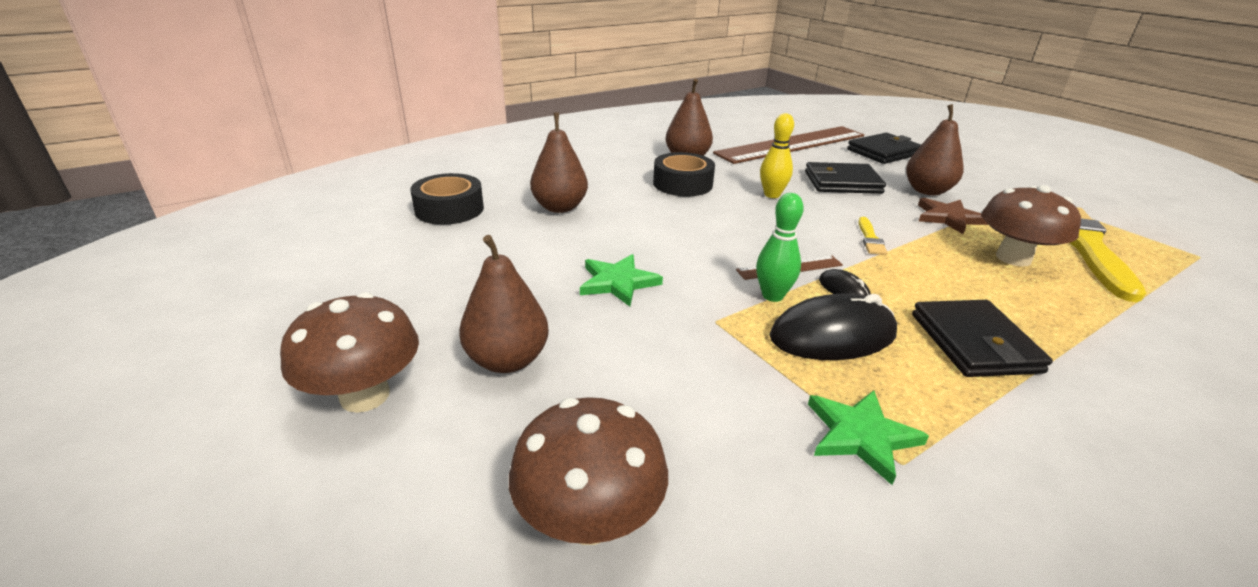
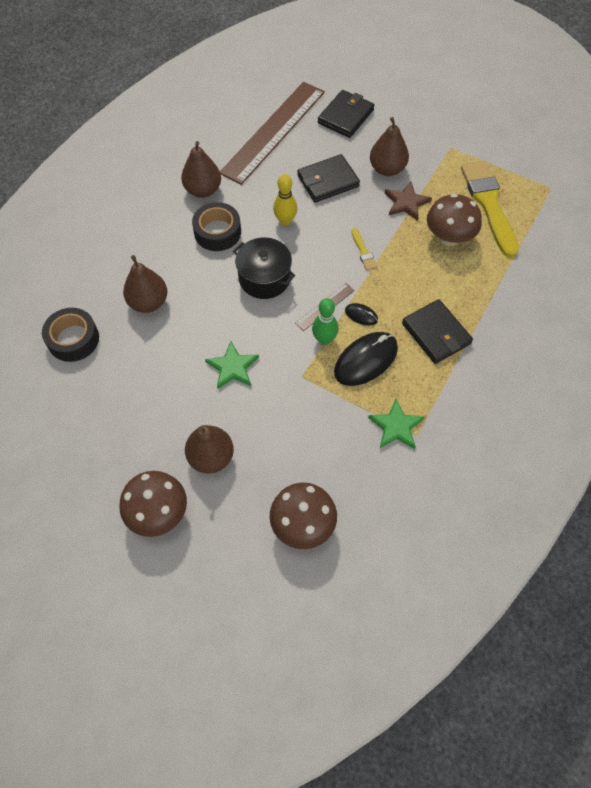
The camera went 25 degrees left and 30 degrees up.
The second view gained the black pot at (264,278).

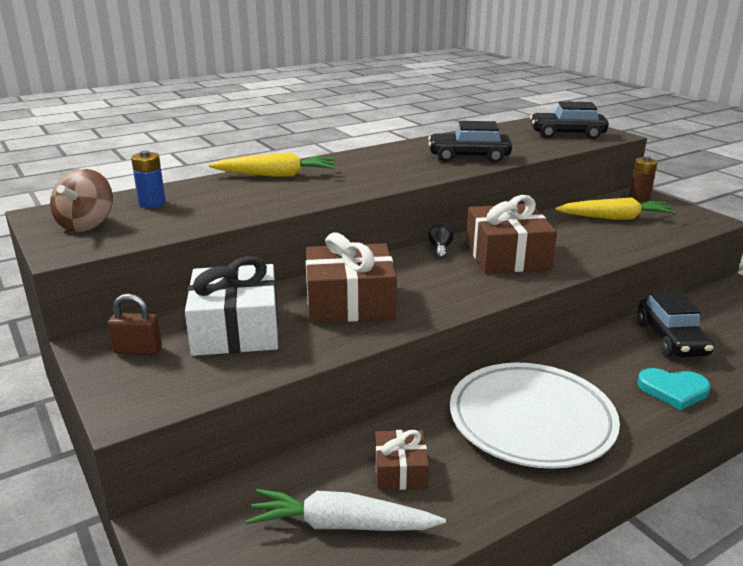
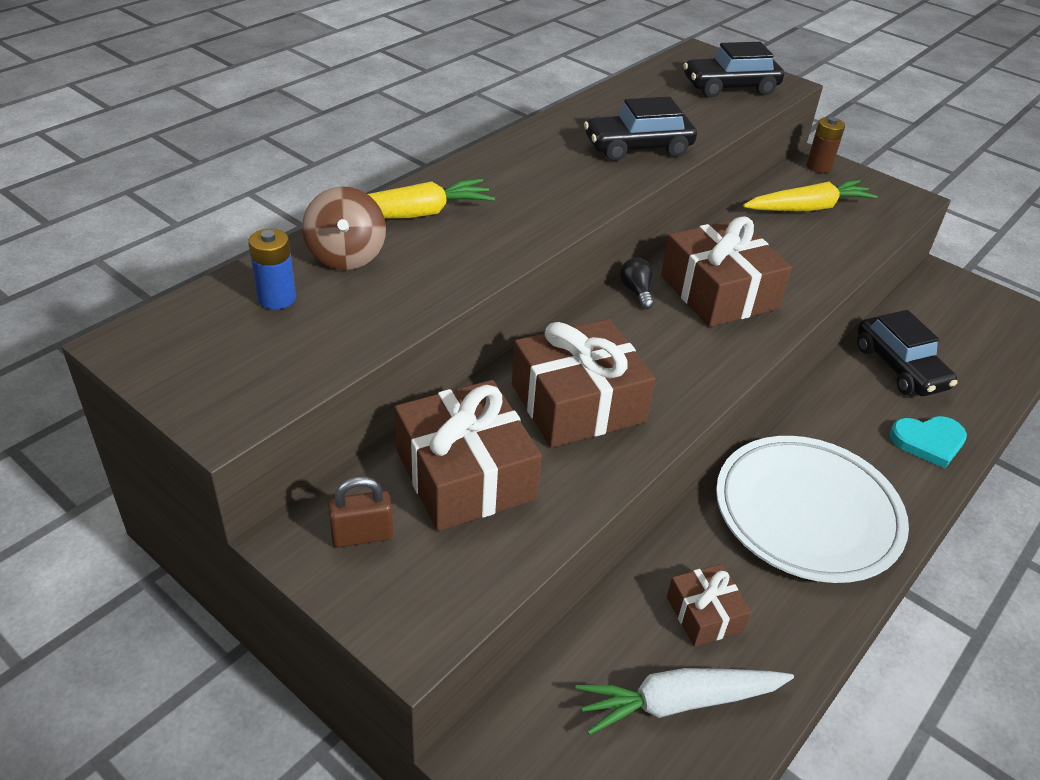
The camera went 20 degrees left and 15 degrees up.
The brown spinning top ended up elsewhere, having gone from (86,225) to (346,256).
What was the white gift at (236,329) turned into the brown gift at (465,474).

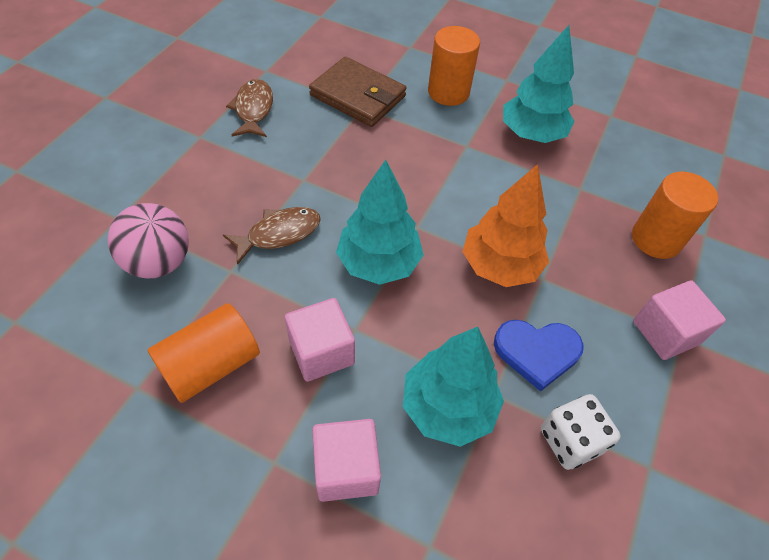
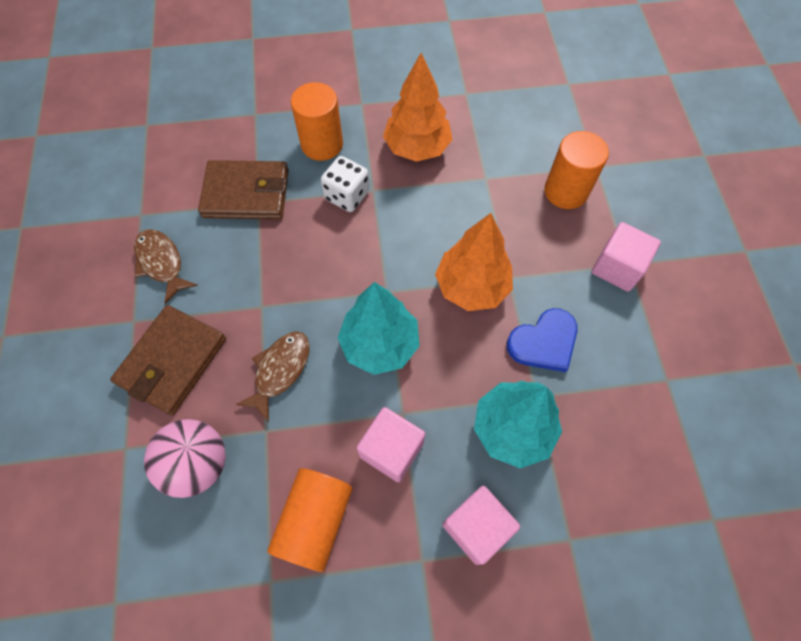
The camera went 30 degrees left and 10 degrees up.
What was the turquoise tree at (531,134) turned into the orange tree at (417,148).
The white dice ended up elsewhere, having gone from (570,440) to (347,195).
The second view gained the brown wallet at (172,361).

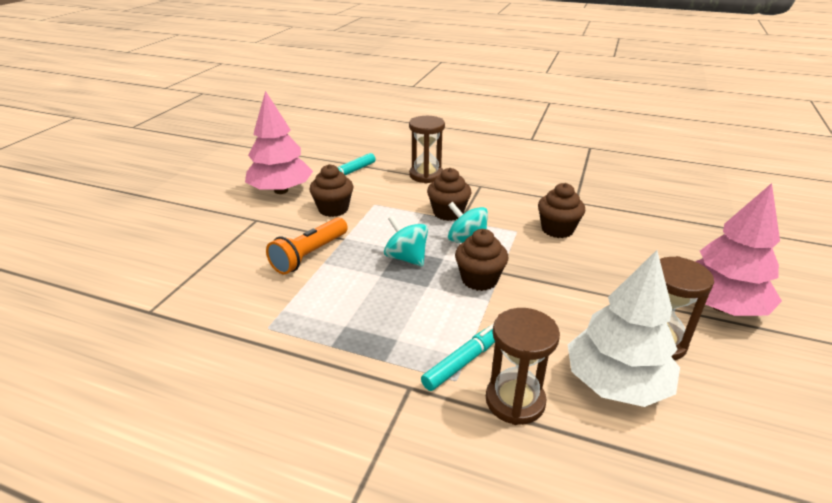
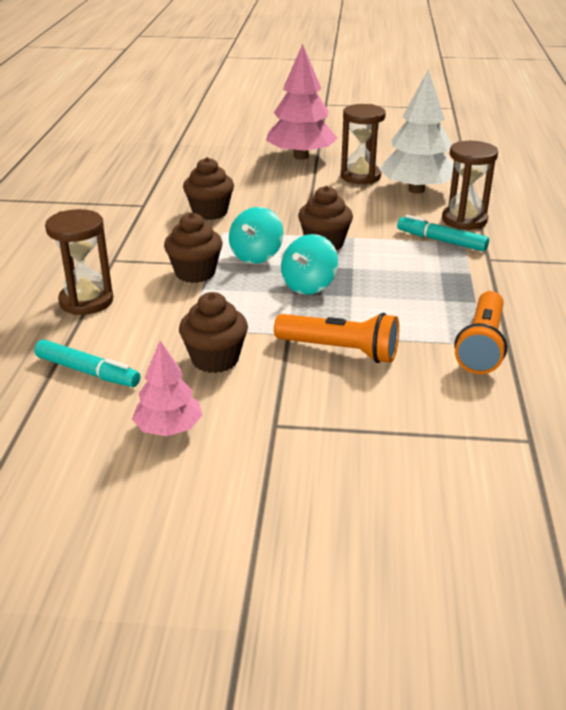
The camera went 105 degrees left and 0 degrees up.
The size of the pink tree at (281,190) changed by a factor of 0.56.
The second view gained the orange flashlight at (481,345).

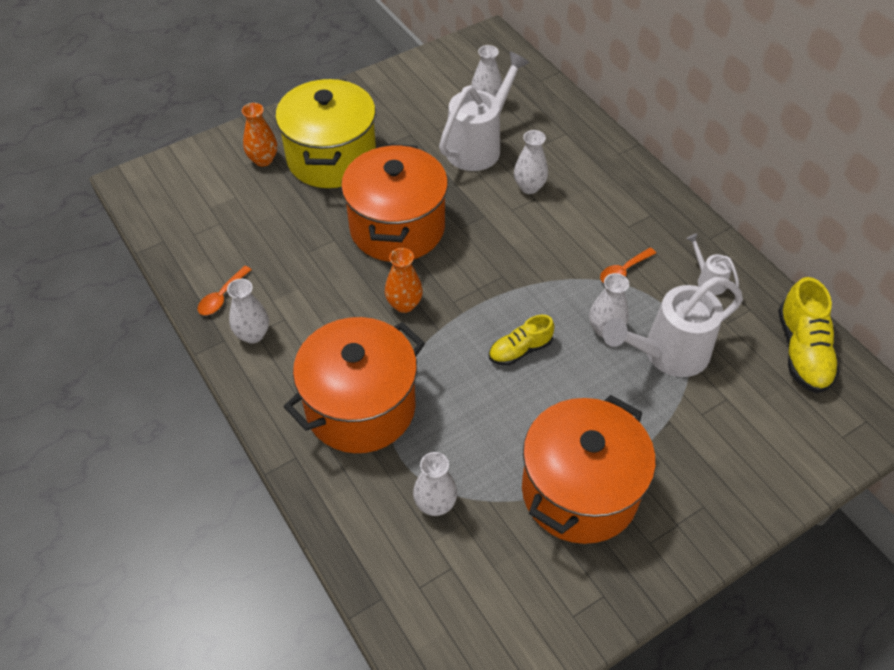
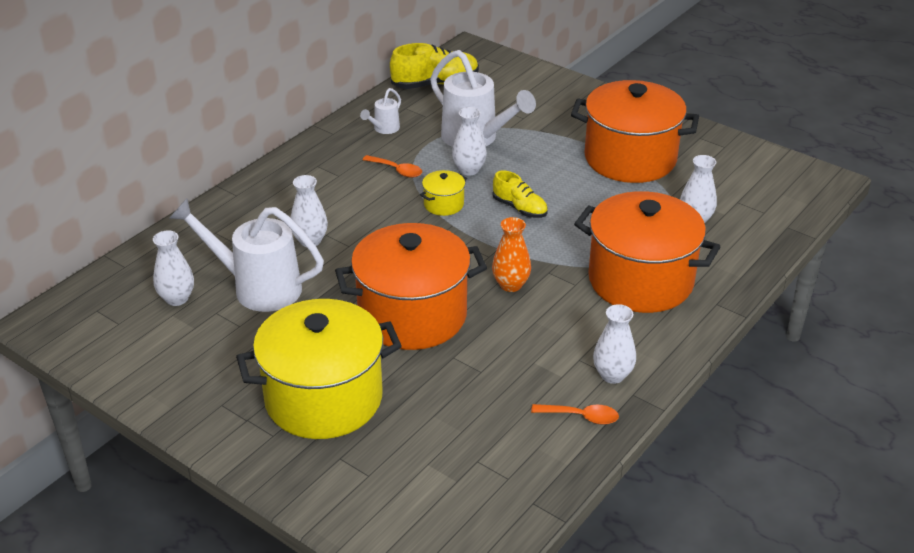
The camera went 110 degrees left and 15 degrees down.
The second view lost the orange vase at (263,160).
The second view gained the yellow pot at (443,204).

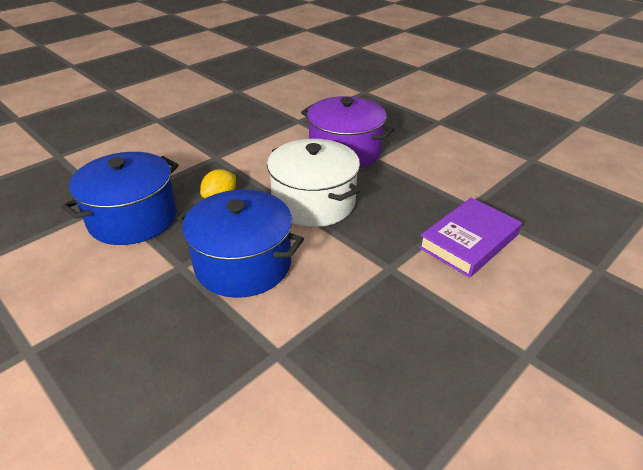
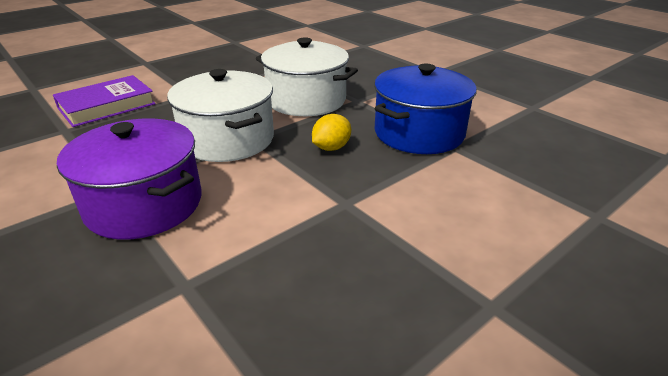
The camera went 175 degrees left and 5 degrees down.
What was the blue pot at (243,264) turned into the white pot at (306,100).

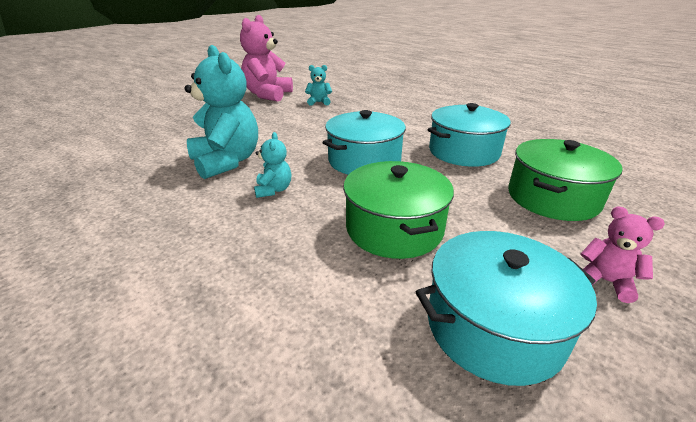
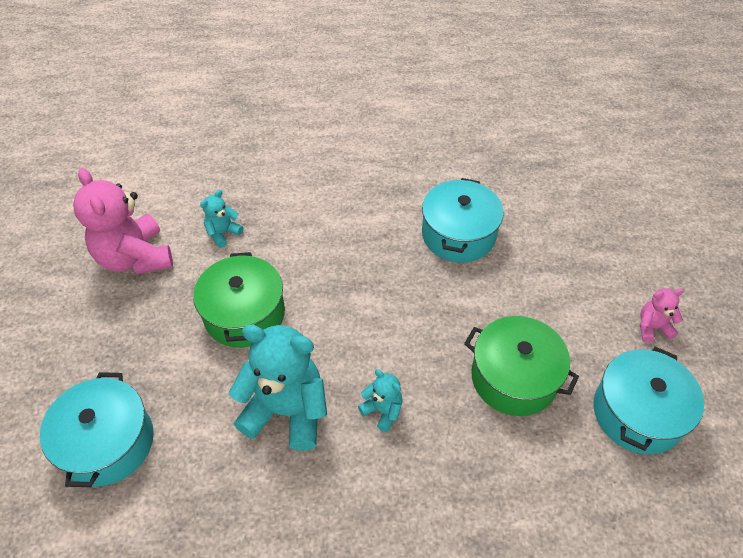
The camera went 45 degrees left and 20 degrees up.
The turquoise pot ended up elsewhere, having gone from (364,160) to (108,442).
The green pot ended up elsewhere, having gone from (552,198) to (244,314).

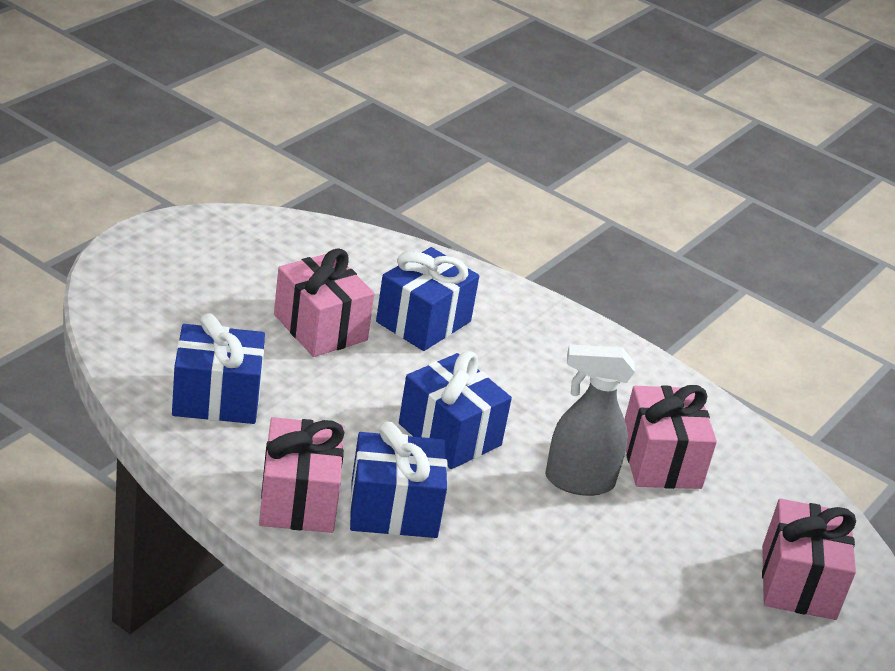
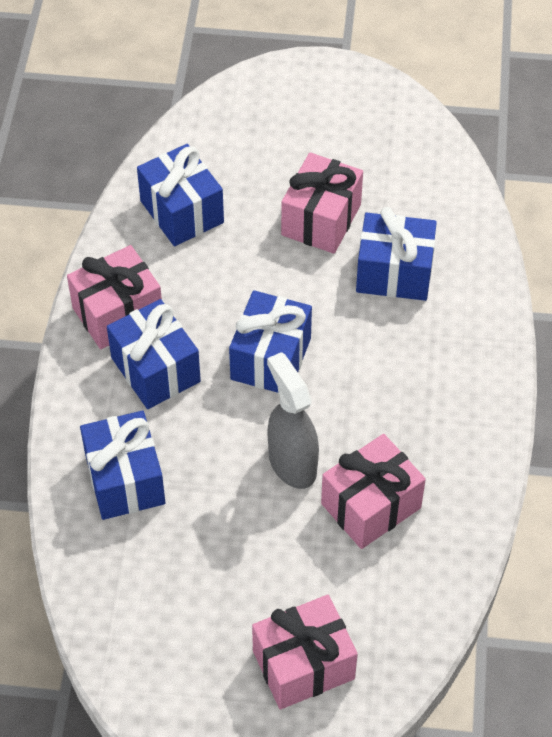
The camera went 65 degrees right and 20 degrees up.
The second view gained the blue gift at (125,480).

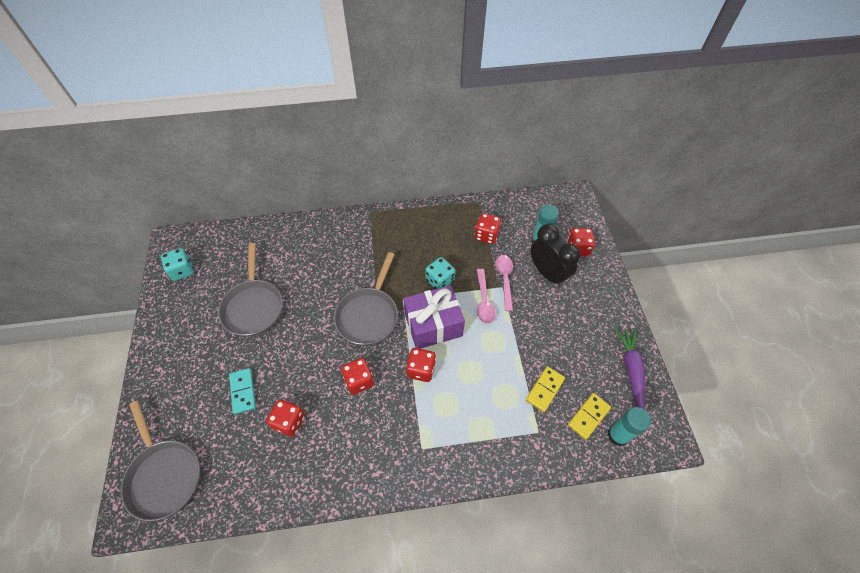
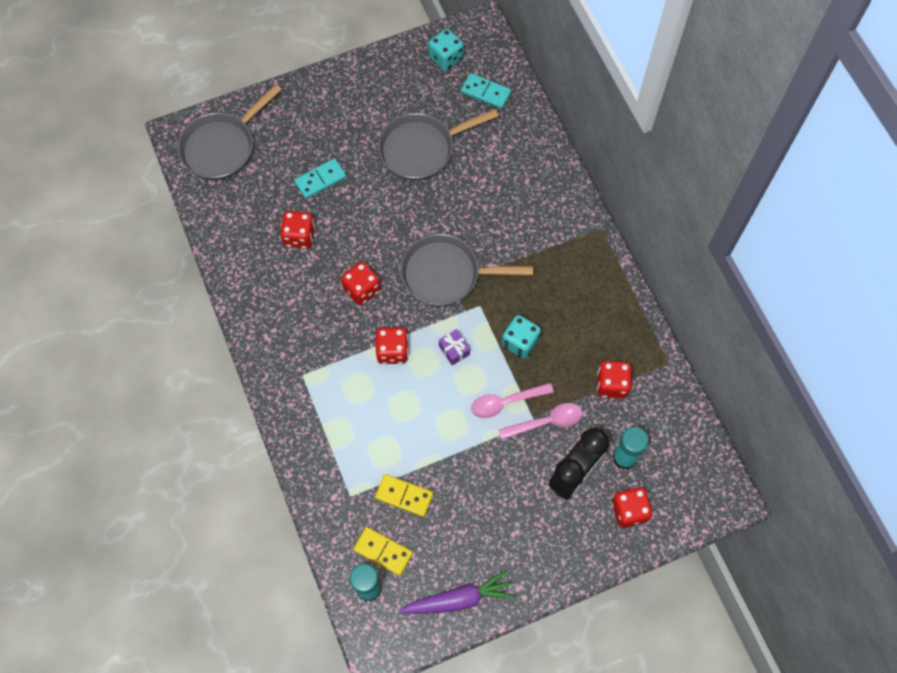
The camera went 75 degrees right and 10 degrees up.
The size of the purple gift at (433,325) changed by a factor of 0.41.
The second view gained the turquoise domino at (486,92).

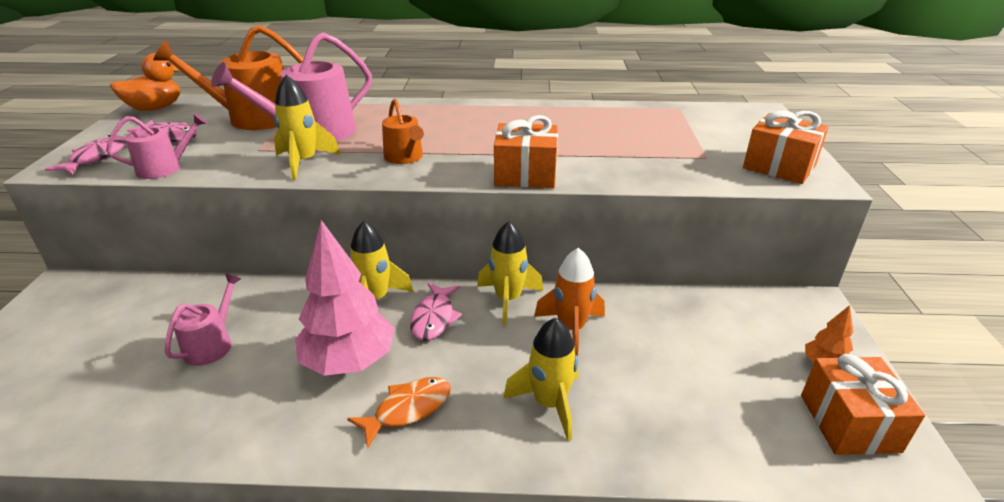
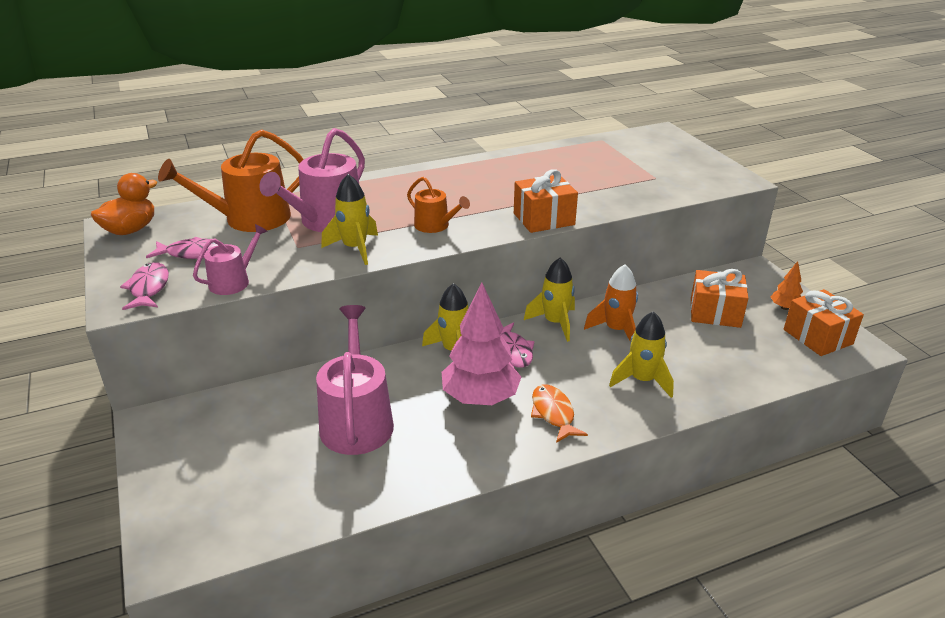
The camera went 25 degrees left and 0 degrees up.
The orange gift ended up elsewhere, having gone from (779,166) to (715,313).
The size of the pink watering can at (212,344) changed by a factor of 1.82.
The orange fish at (408,409) ended up facing another way, 45 degrees counterclockwise from before.

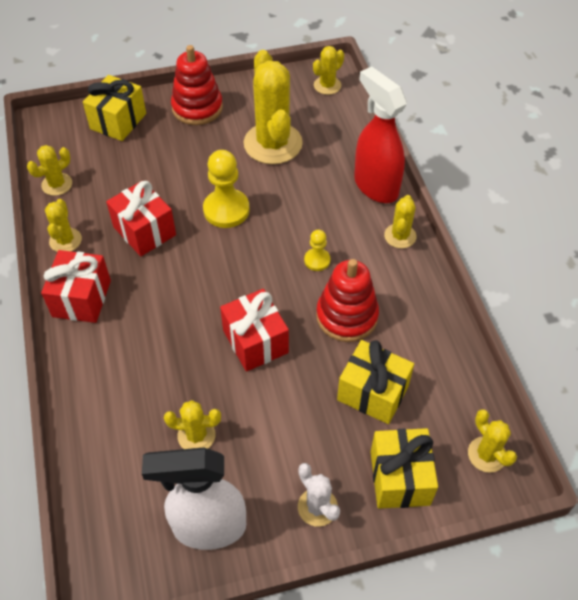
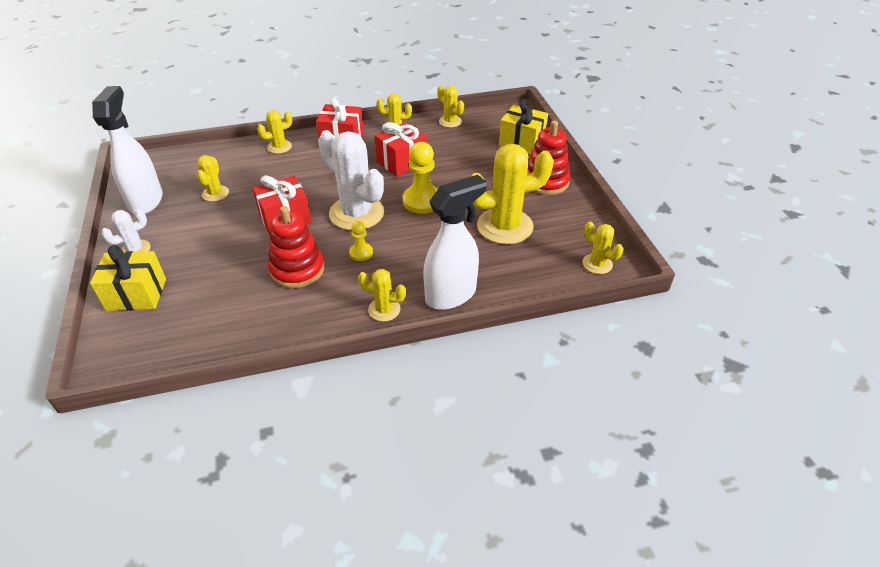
The camera went 90 degrees right and 10 degrees down.
What was the red spray bottle at (375,186) turned into the white spray bottle at (451,295).
The second view lost the yellow gift at (373,393).
The yellow cactus ended up elsewhere, having gone from (486,454) to (279,147).
The second view gained the white cactus at (356,213).

